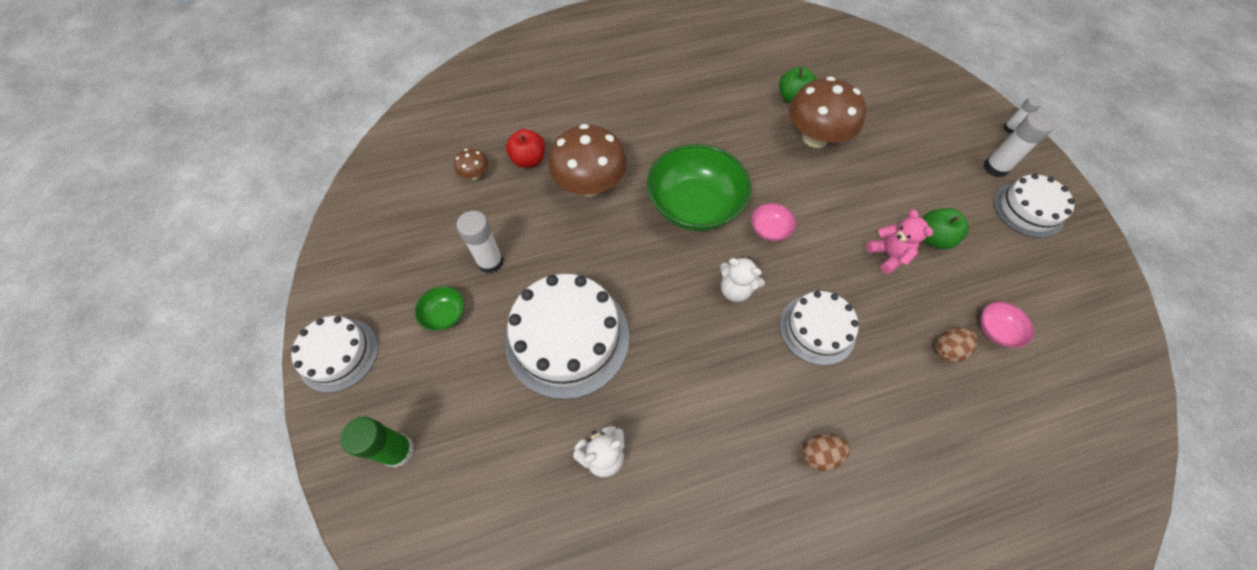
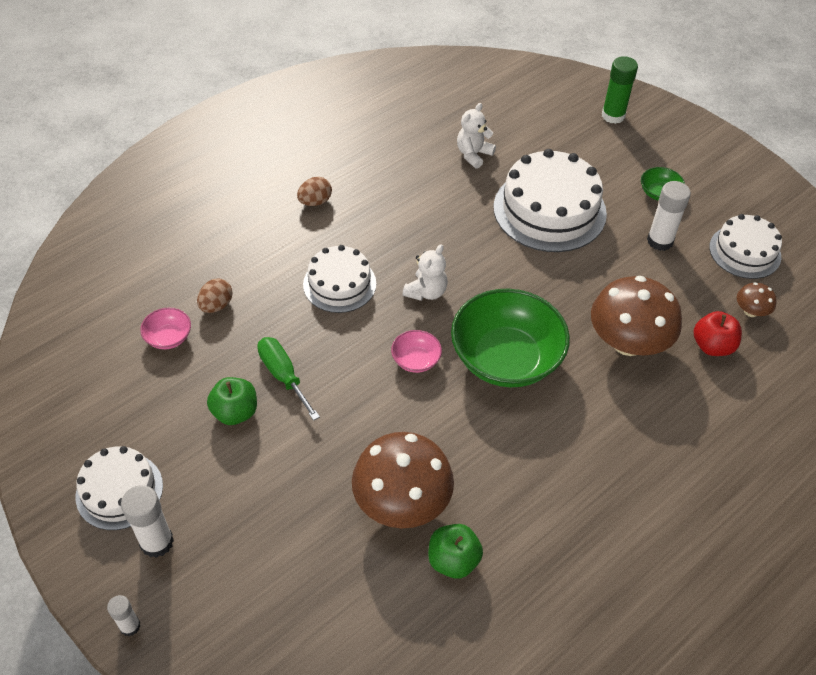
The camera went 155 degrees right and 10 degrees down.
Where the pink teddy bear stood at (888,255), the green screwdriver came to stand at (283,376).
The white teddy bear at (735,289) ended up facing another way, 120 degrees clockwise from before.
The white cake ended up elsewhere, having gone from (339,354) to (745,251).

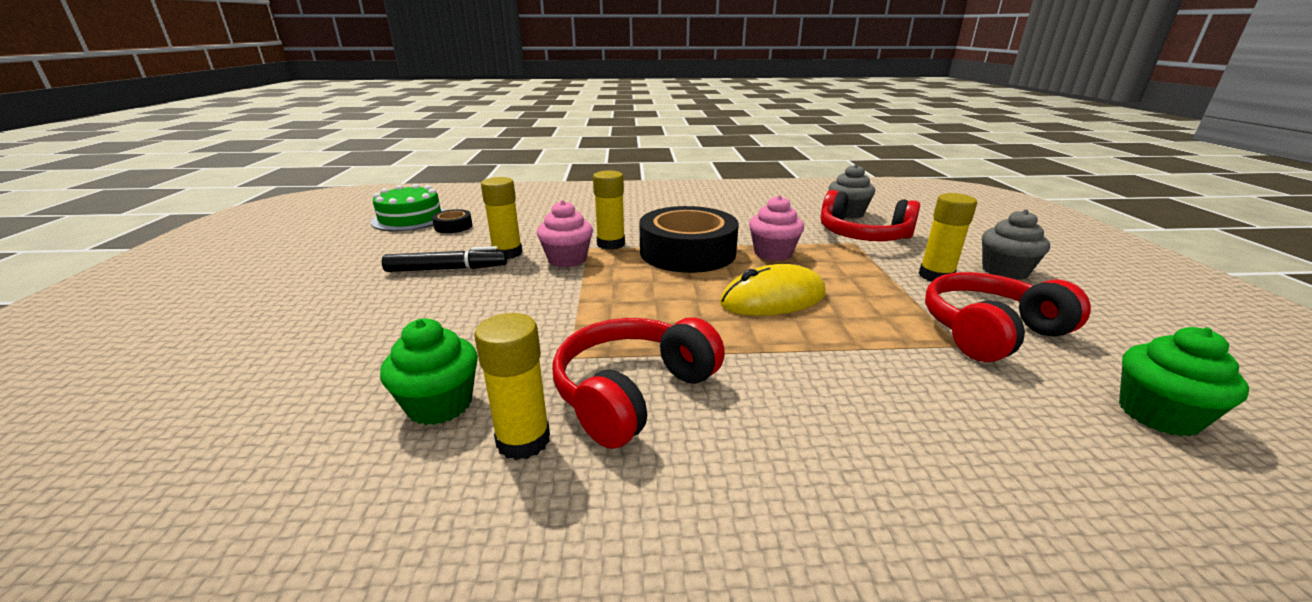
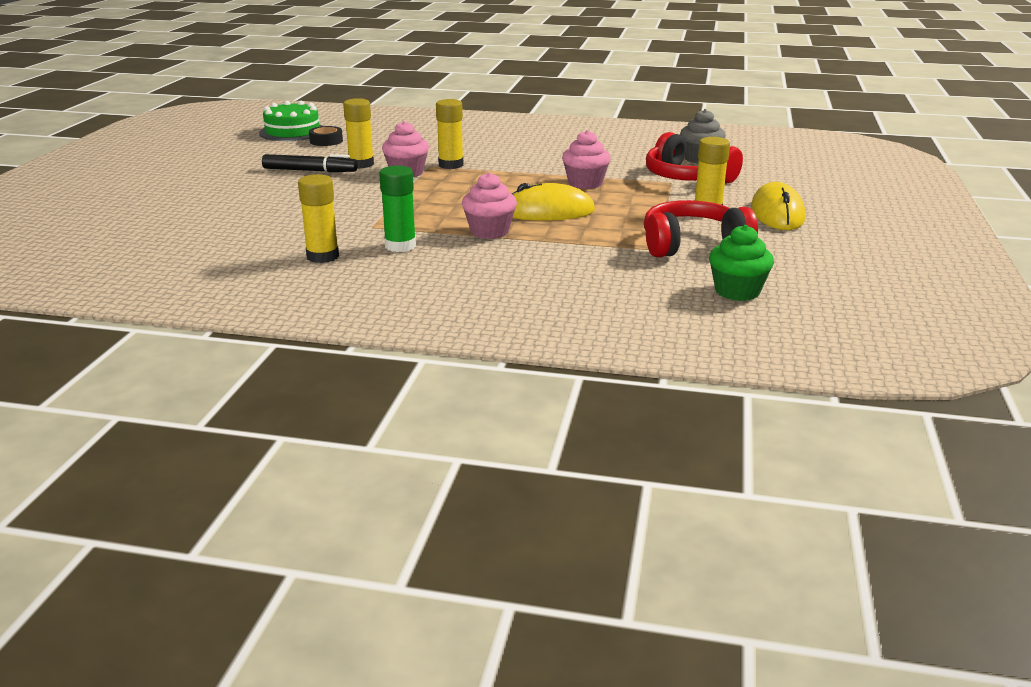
The camera went 15 degrees right and 0 degrees up.
The second view lost the black tape at (687,252).
Where the grey cupcake stood at (1004,271), the yellow mouse came to stand at (777,213).
Where the red headphones stood at (633,392), the green glue stick came to stand at (400,246).
The second view lost the green cupcake at (440,404).
The second view gained the pink cupcake at (489,231).

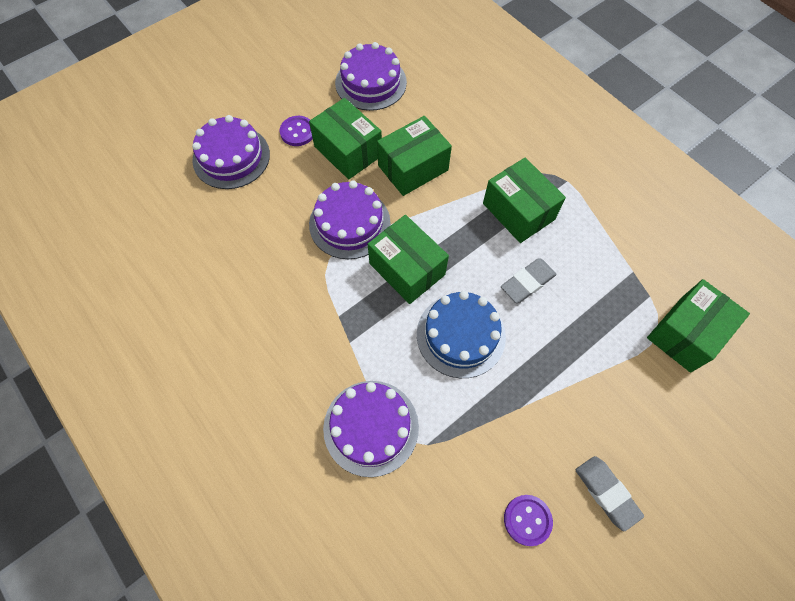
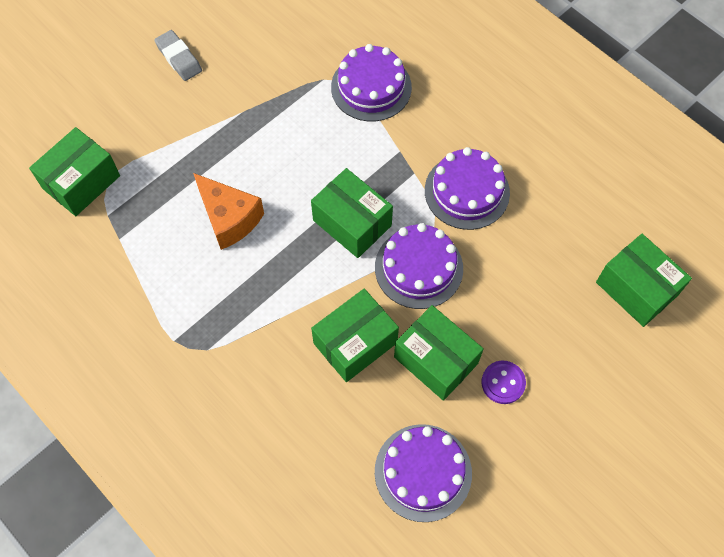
The camera went 175 degrees right and 0 degrees up.
The purple cake ended up elsewhere, having gone from (231,157) to (467,191).
The green box ended up elsewhere, having gone from (518,211) to (636,289).
Where the grey eraser stood at (527,282), the orange cheese came to stand at (229,219).
The second view lost the blue cake at (461,335).
The second view lost the purple button at (527,520).

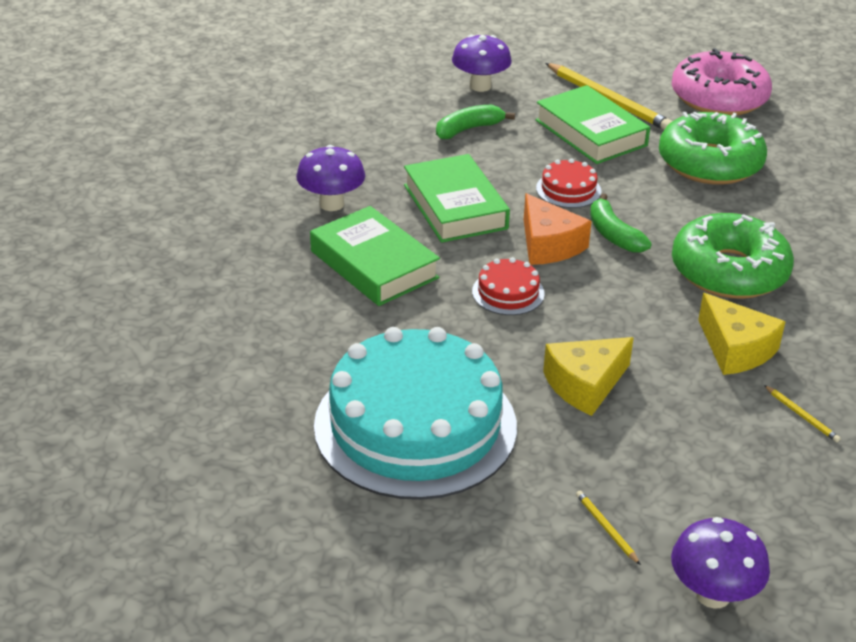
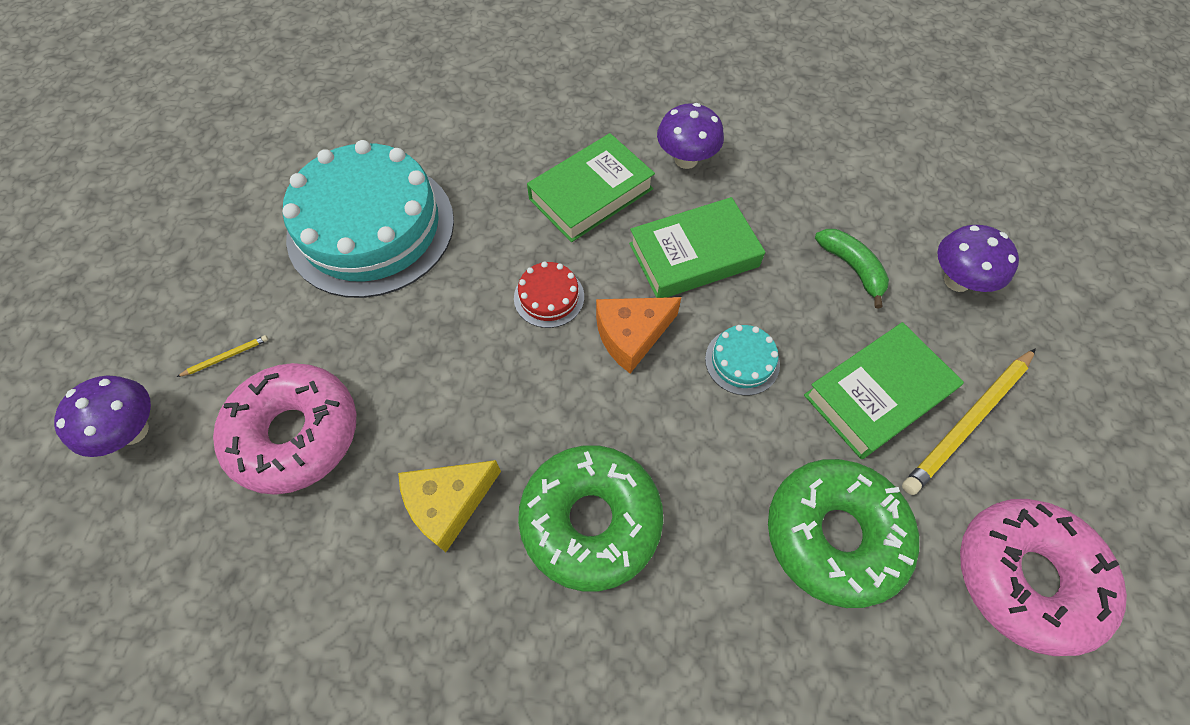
The camera went 90 degrees right and 25 degrees up.
What was the red cake at (568,189) turned into the turquoise cake at (742,361).
The second view lost the green banana at (613,234).
The second view lost the yellow cheese at (585,385).
The second view lost the yellow pencil at (801,415).
The second view gained the pink donut at (295,434).

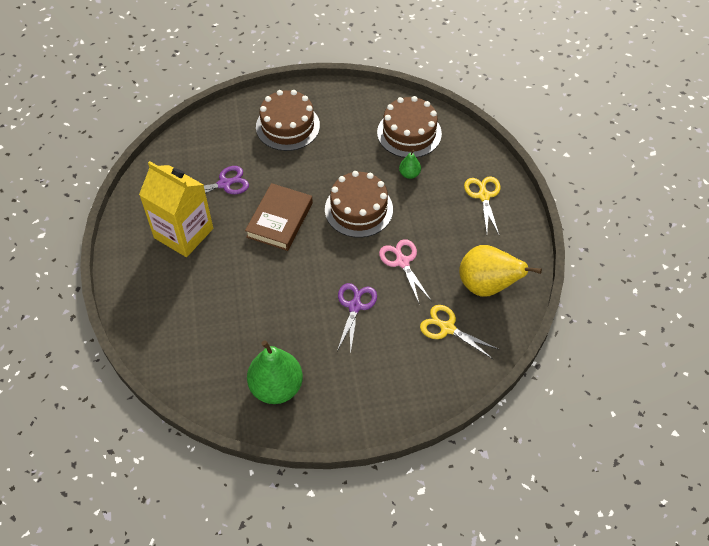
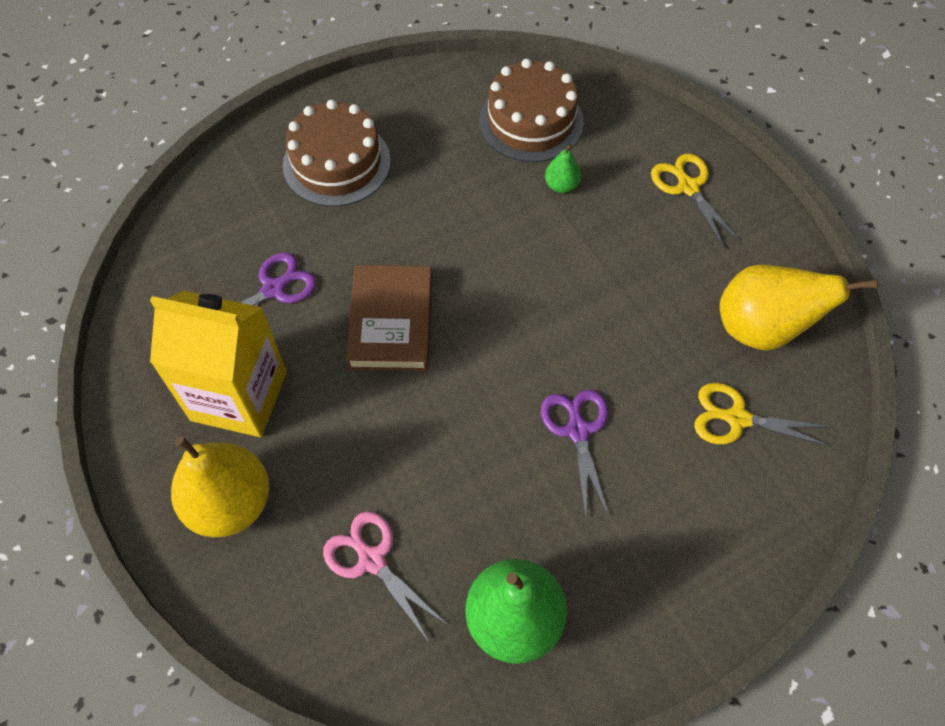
The camera went 20 degrees left and 5 degrees up.
The second view lost the brown cake at (358,209).
The pink scissors ended up elsewhere, having gone from (402,261) to (371,559).
The second view gained the yellow pear at (230,503).

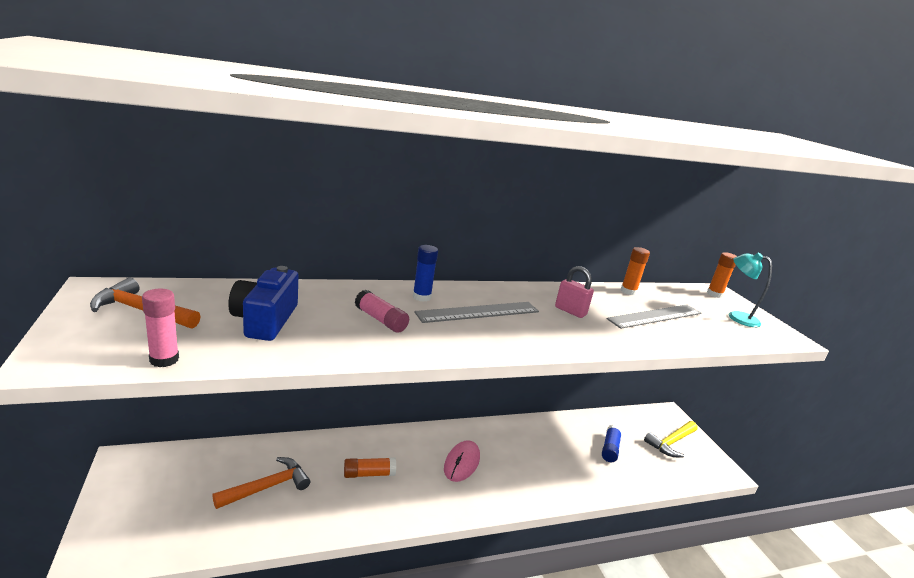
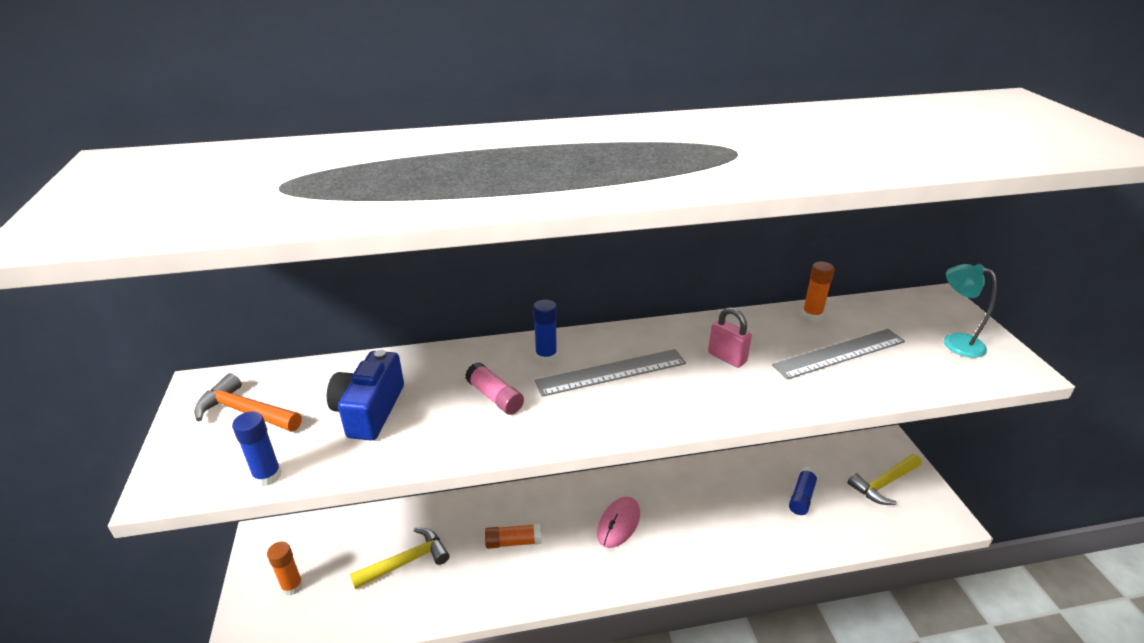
The camera went 10 degrees right and 10 degrees up.
The orange glue stick ended up elsewhere, having gone from (714,294) to (292,586).
What was the pink glue stick at (164,359) turned into the blue glue stick at (267,476).
What was the orange hammer at (267,487) turned into the yellow hammer at (406,561).

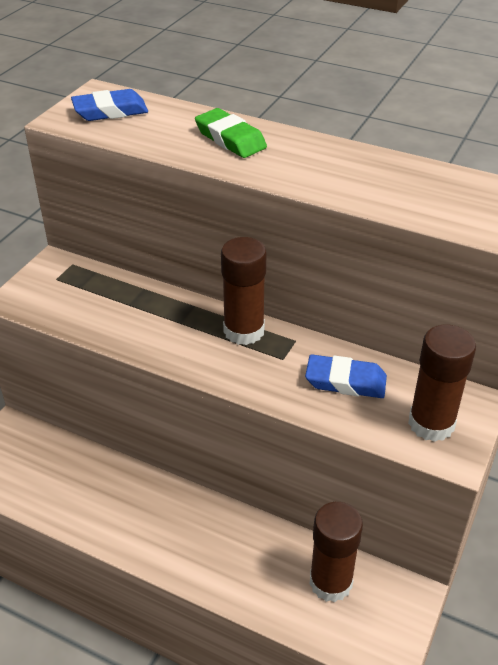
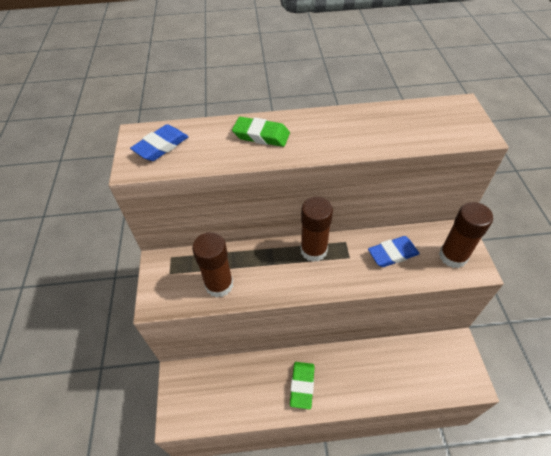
The camera went 30 degrees left and 10 degrees up.
The brown glue stick ended up elsewhere, having gone from (330,582) to (219,285).
The second view gained the green eraser at (302,386).

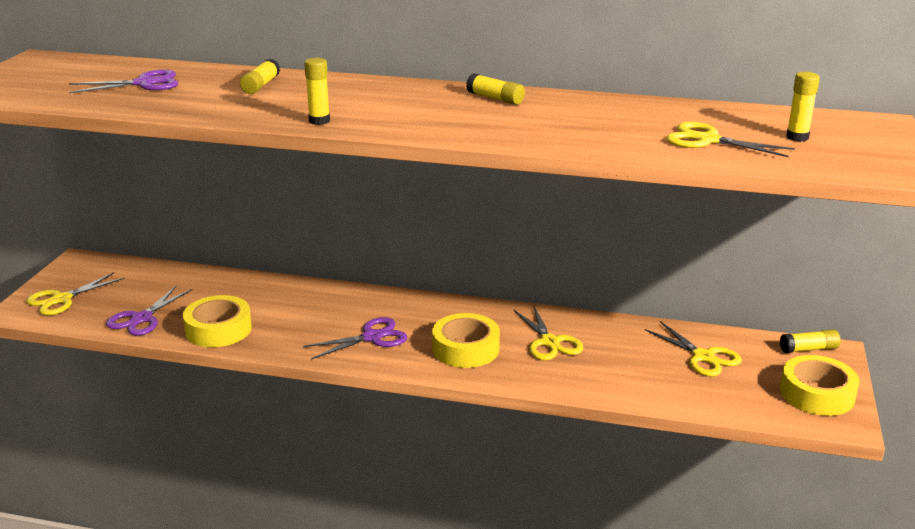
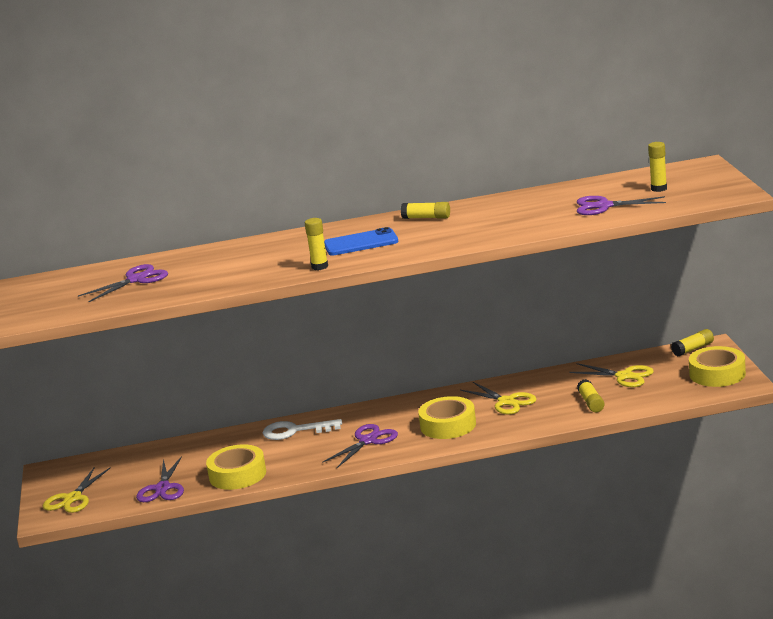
The camera went 20 degrees left and 5 degrees down.
The yellow glue stick ended up elsewhere, having gone from (260,85) to (591,403).
What was the yellow scissors at (707,140) turned into the purple scissors at (604,206).
The second view gained the blue phone at (361,243).
The second view gained the white key at (295,431).

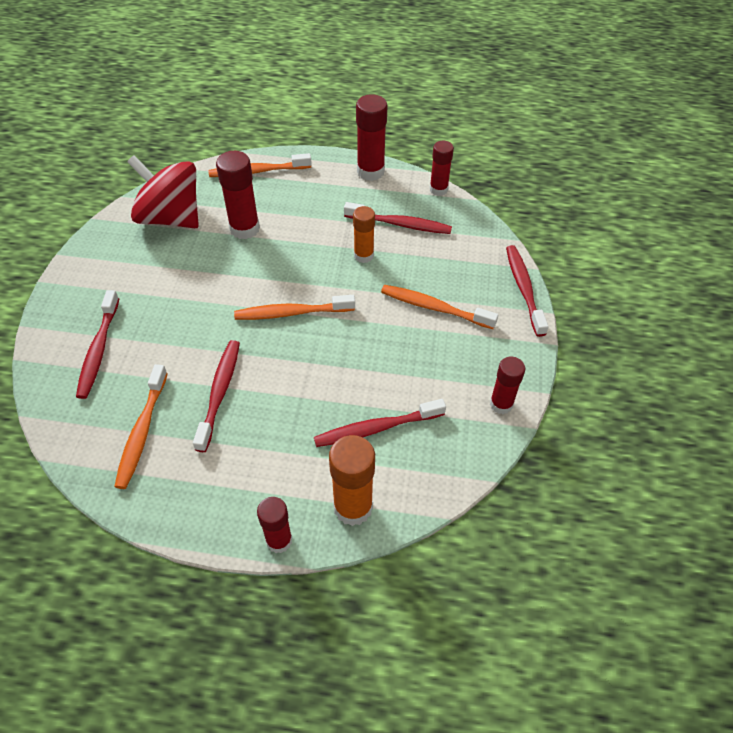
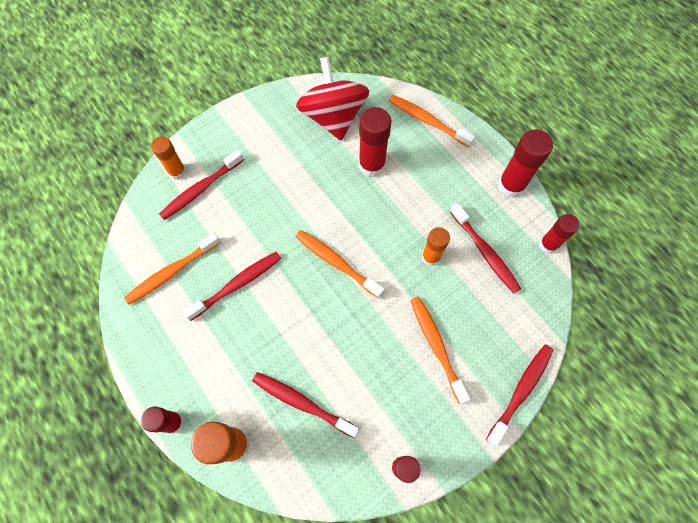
The camera went 45 degrees right and 15 degrees up.
The second view gained the orange glue stick at (177,172).

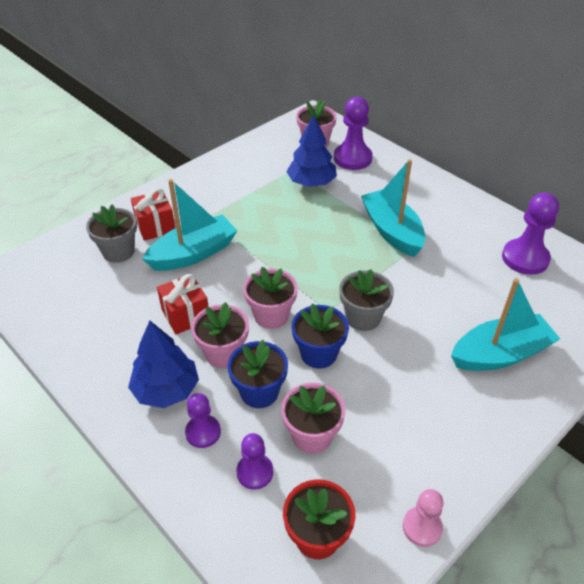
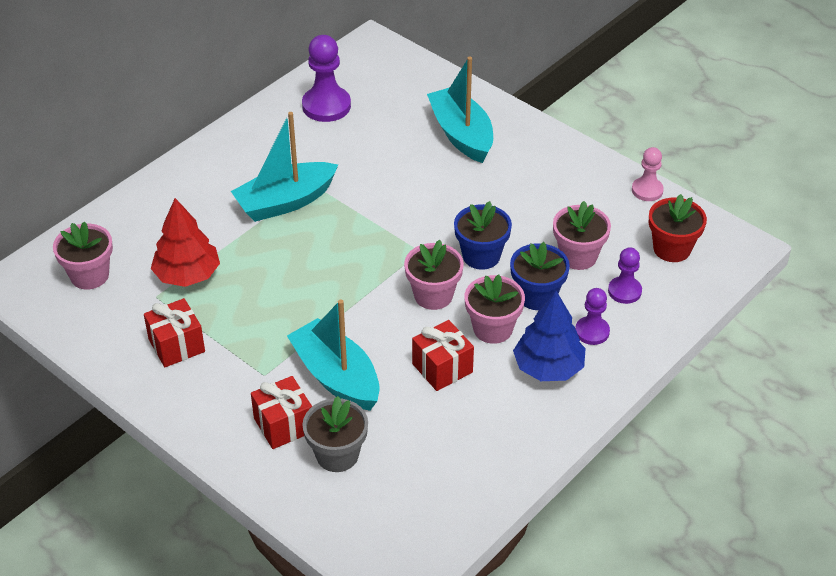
The camera went 95 degrees left and 0 degrees up.
The second view lost the purple pawn at (352,158).
What was the blue tree at (311,183) turned into the red tree at (187,275).
The second view lost the grey flower pot at (363,317).
The second view gained the red gift at (176,345).

